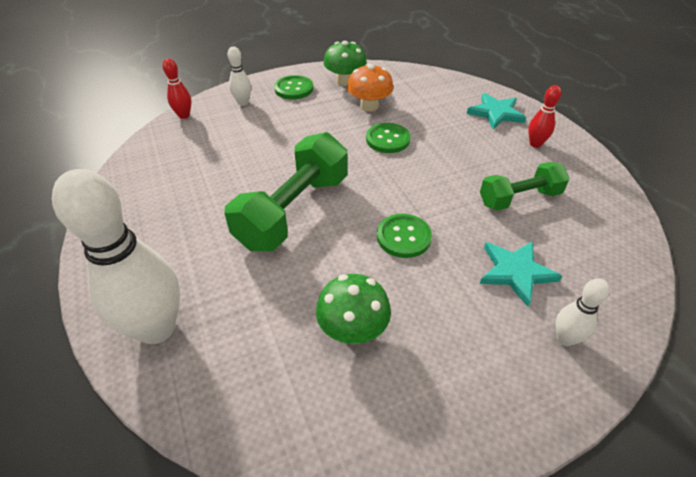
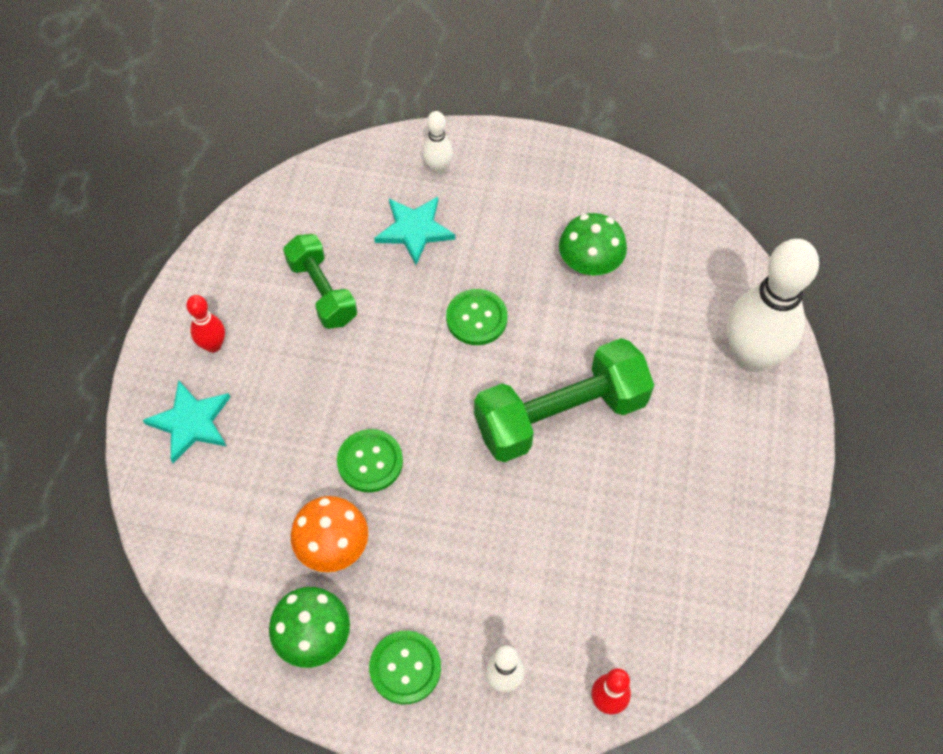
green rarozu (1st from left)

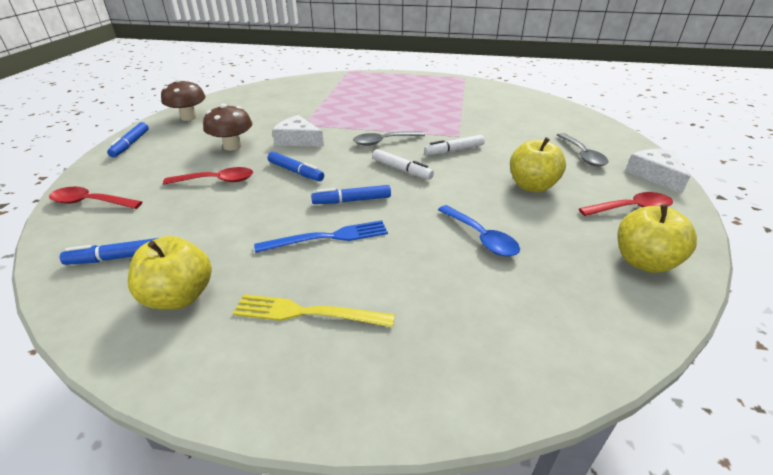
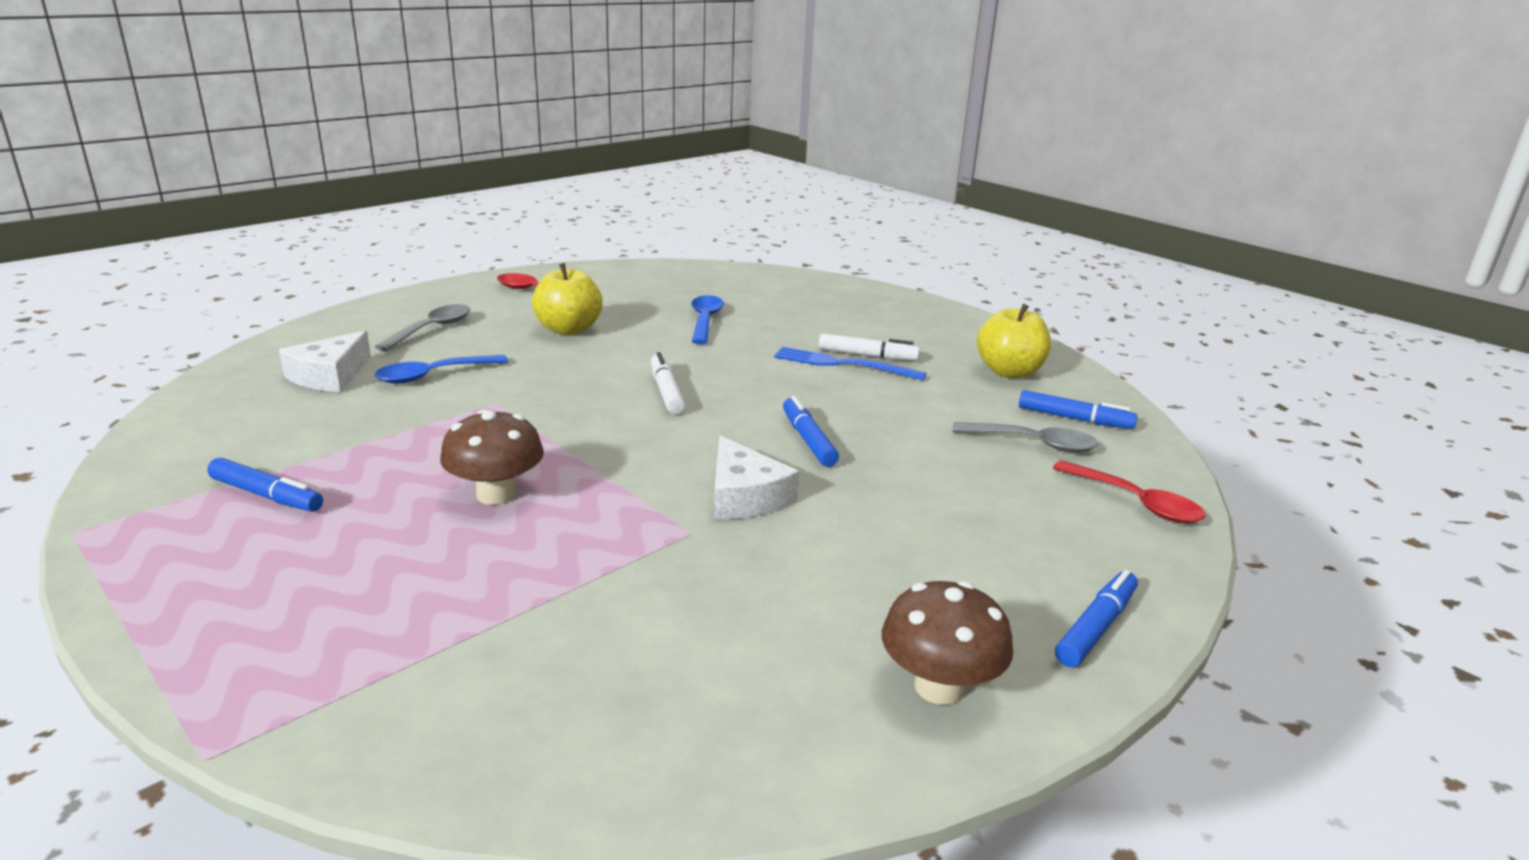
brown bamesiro (1st from left)
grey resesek (2nd from left)
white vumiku (2nd from left)
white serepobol (1st from left)
red resesek (2nd from left in the first image)
blue vumiku (1st from left)
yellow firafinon (3rd from left in the first image)
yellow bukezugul
blue resesek (1st from left)

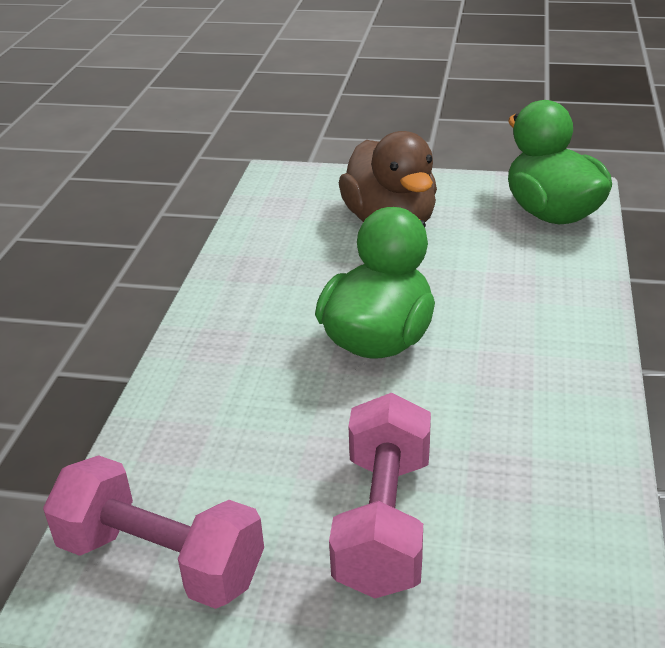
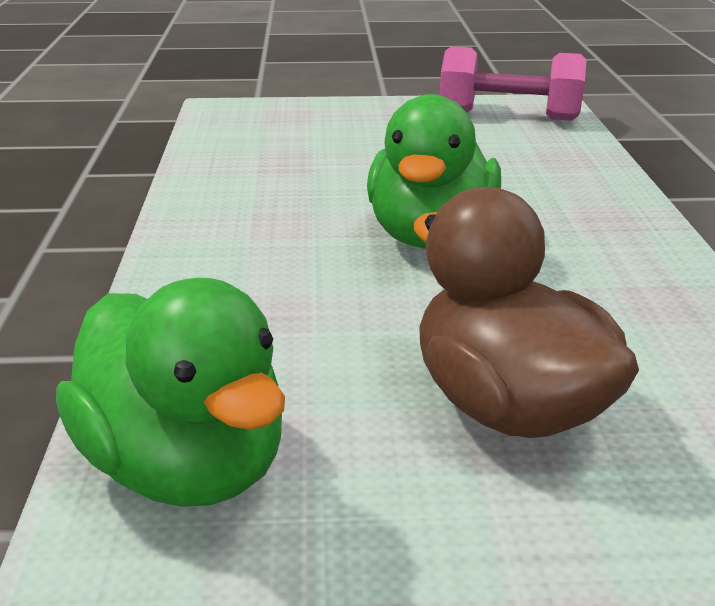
pink rarozu (2nd from left in the first image)

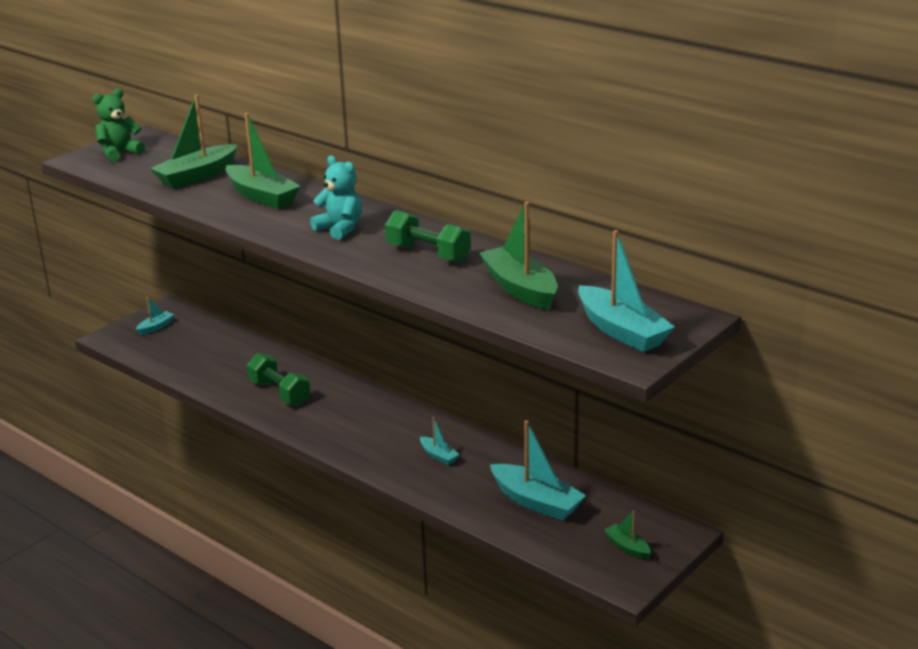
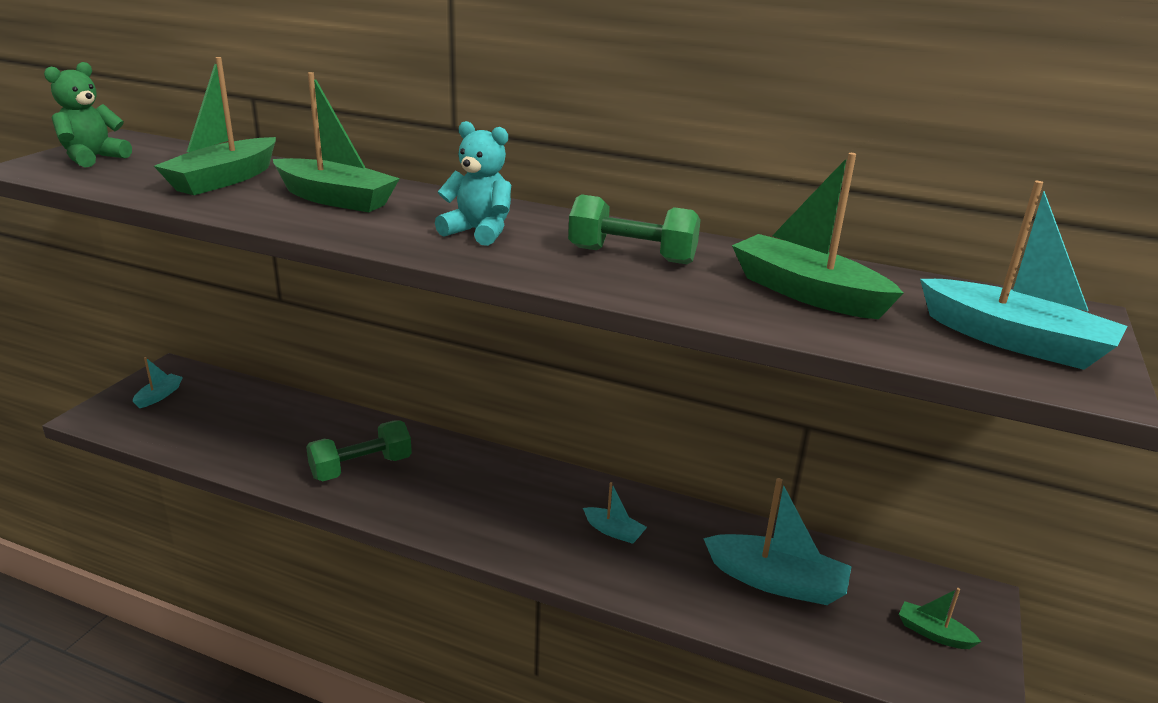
green rarozu (1st from left)

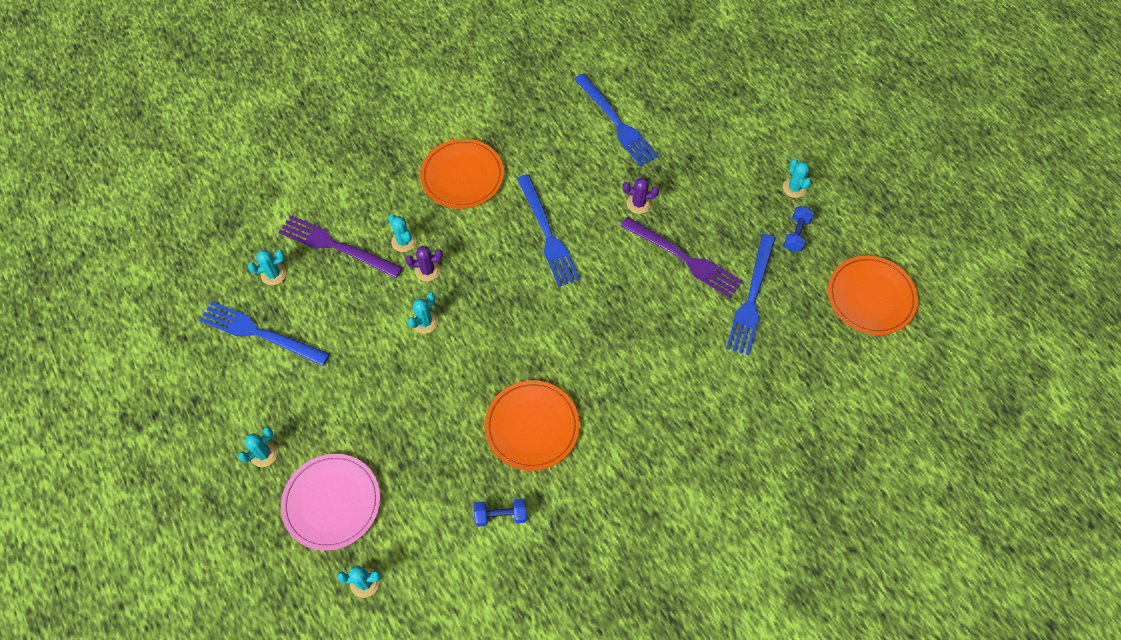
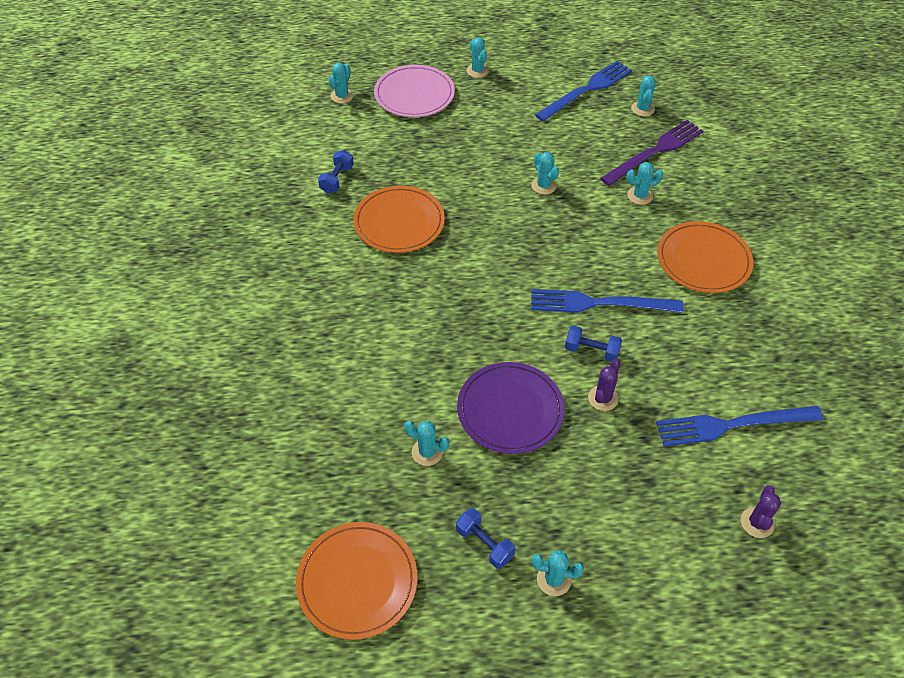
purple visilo
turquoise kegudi (2nd from left)
purple kegudi (2nd from left)
blue rarozu (3rd from left)

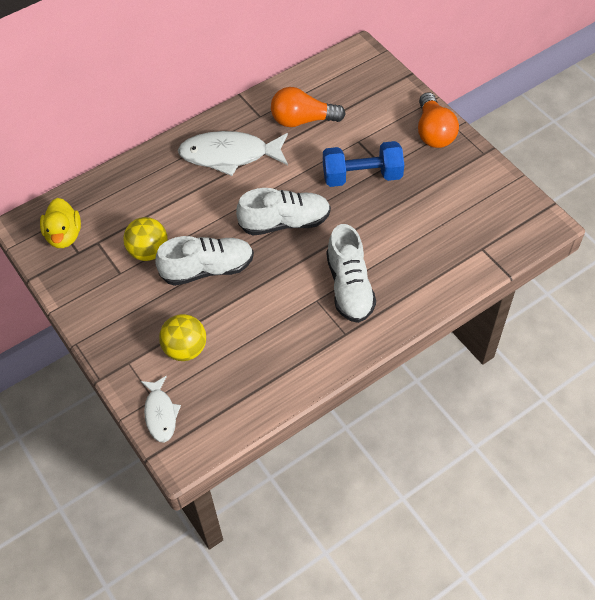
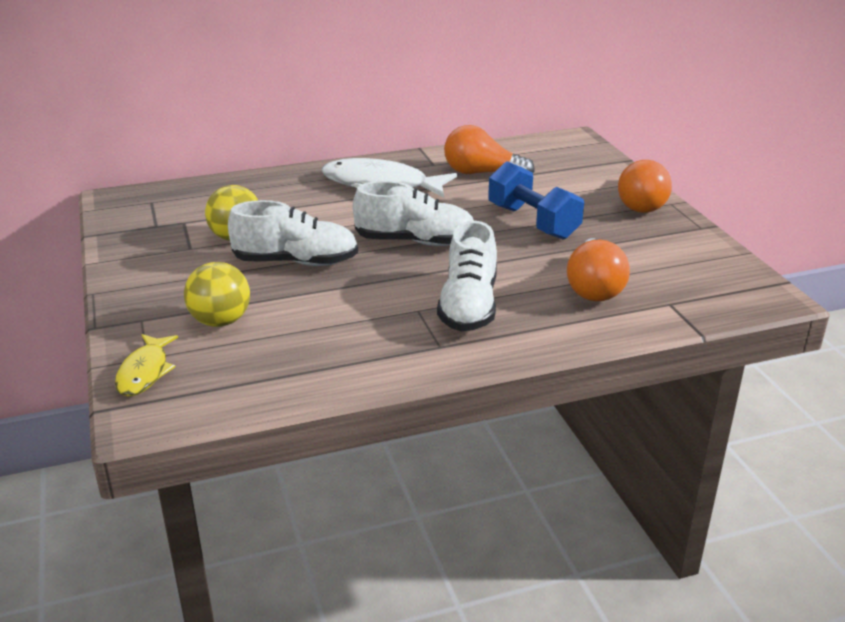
blue rarozu
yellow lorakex
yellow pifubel
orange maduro (2nd from left)

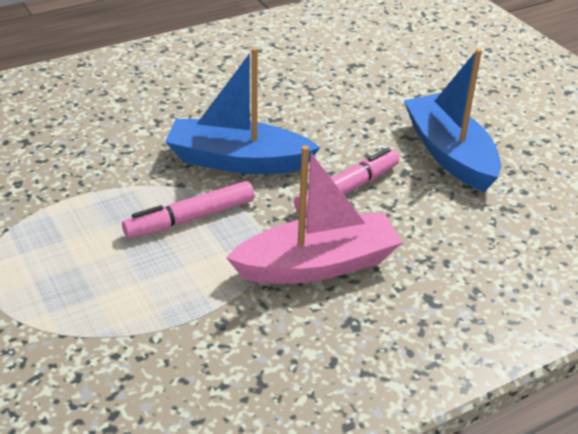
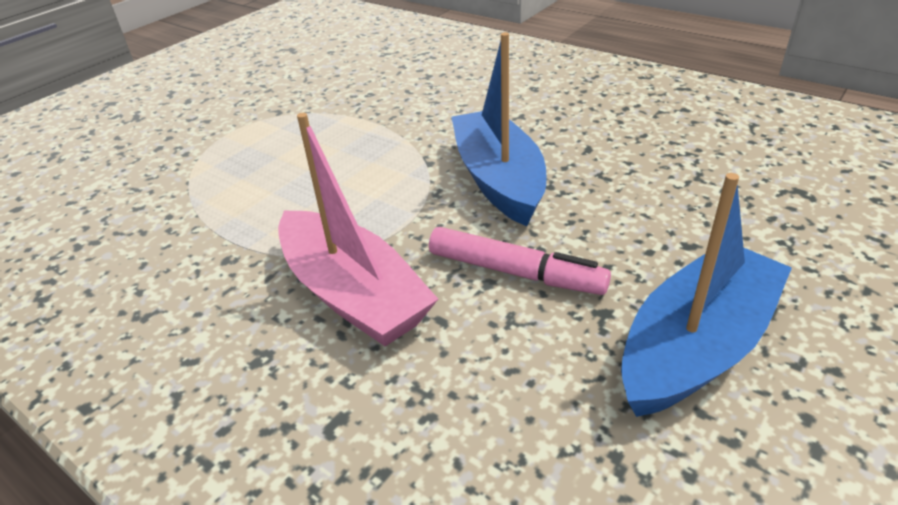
pink vumiku (1st from left in the first image)

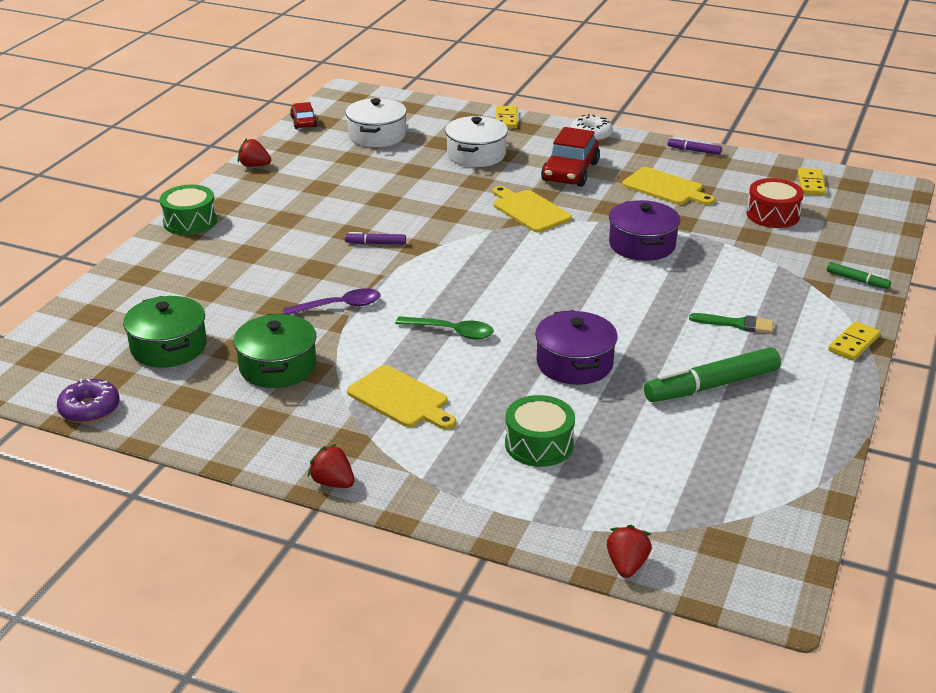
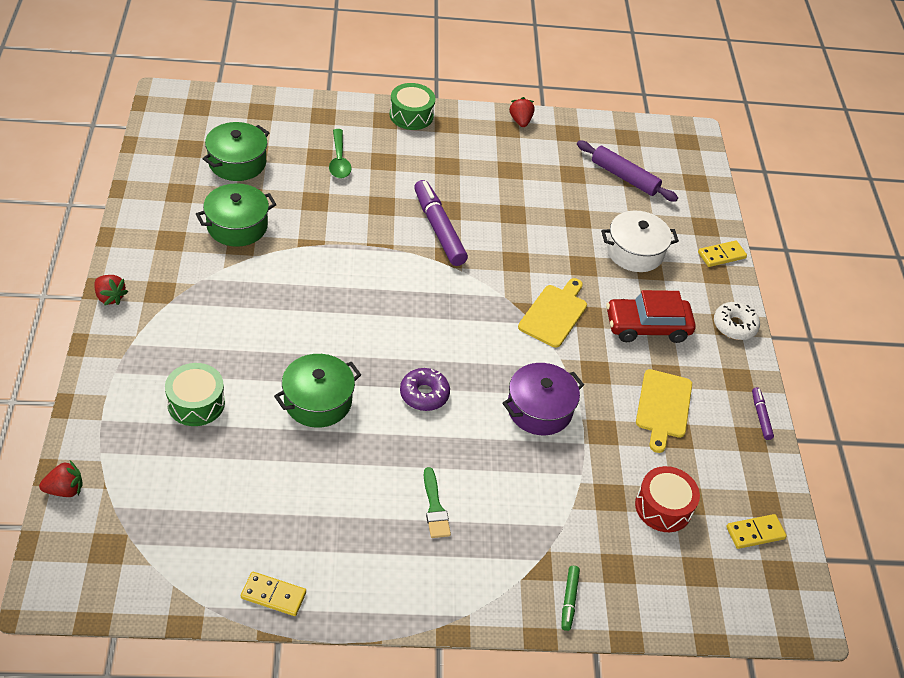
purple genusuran
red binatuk (1st from left in the first image)
purple vumiku (1st from left)
purple resesek
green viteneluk (3rd from left)
green resesek
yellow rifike (1st from left)
green vumiku (1st from left in the first image)
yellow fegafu (1st from left in the first image)
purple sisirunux
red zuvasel (2nd from left)

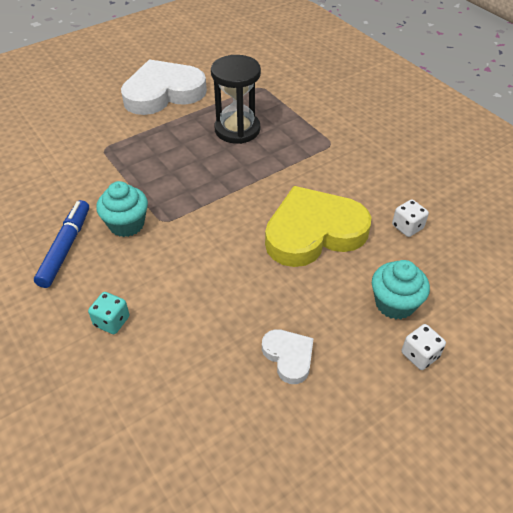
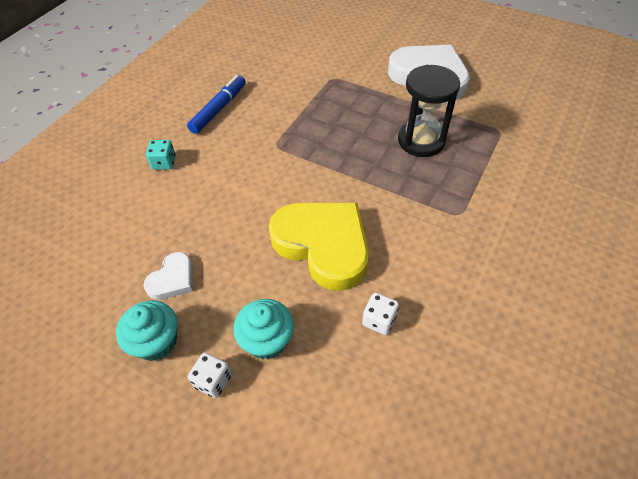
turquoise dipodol (1st from left)
blue vumiku

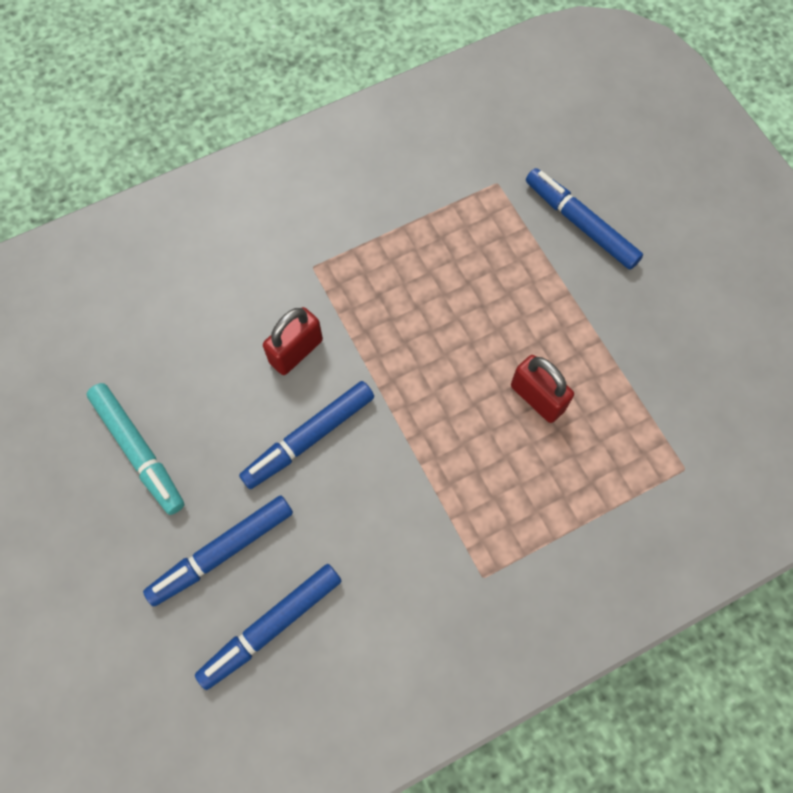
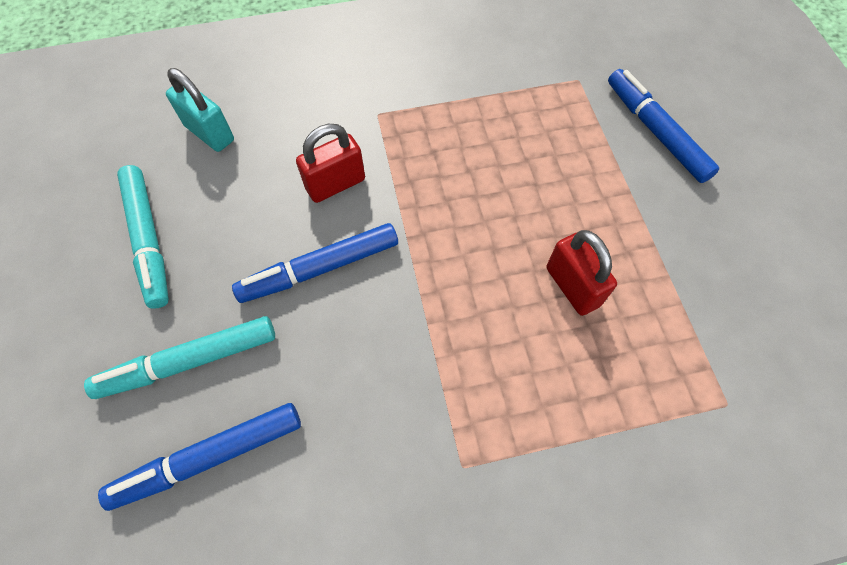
turquoise vumiku (2nd from left)
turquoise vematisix

